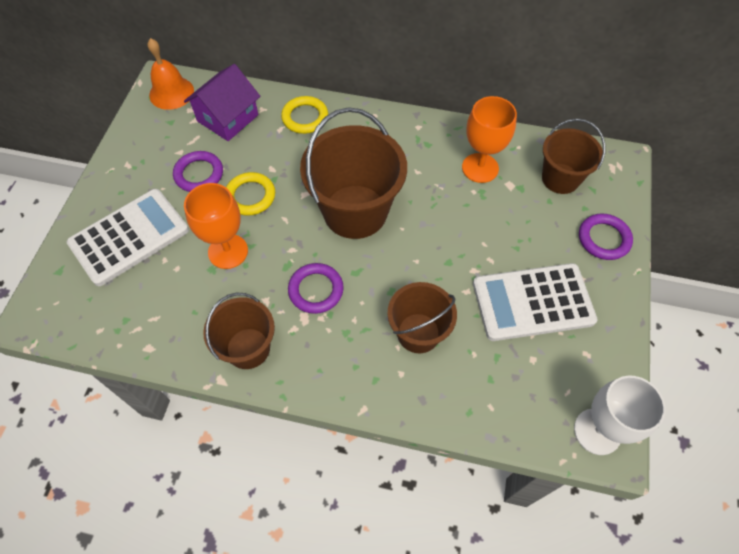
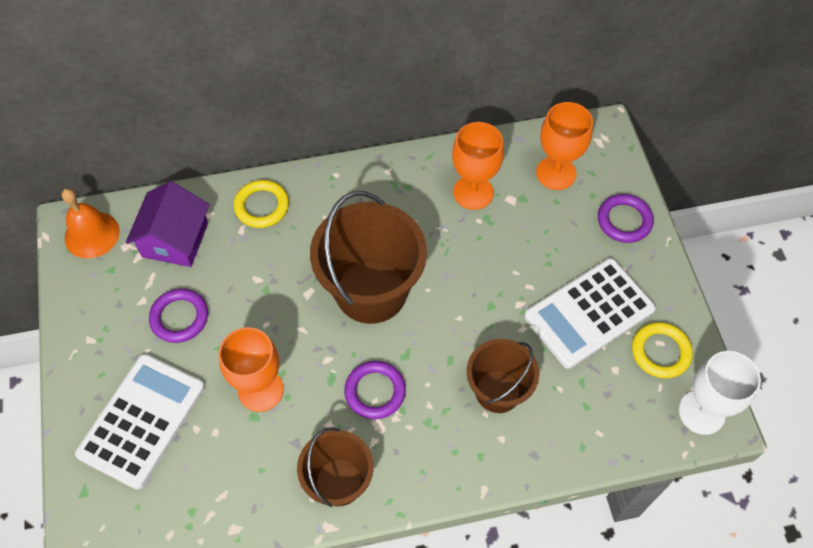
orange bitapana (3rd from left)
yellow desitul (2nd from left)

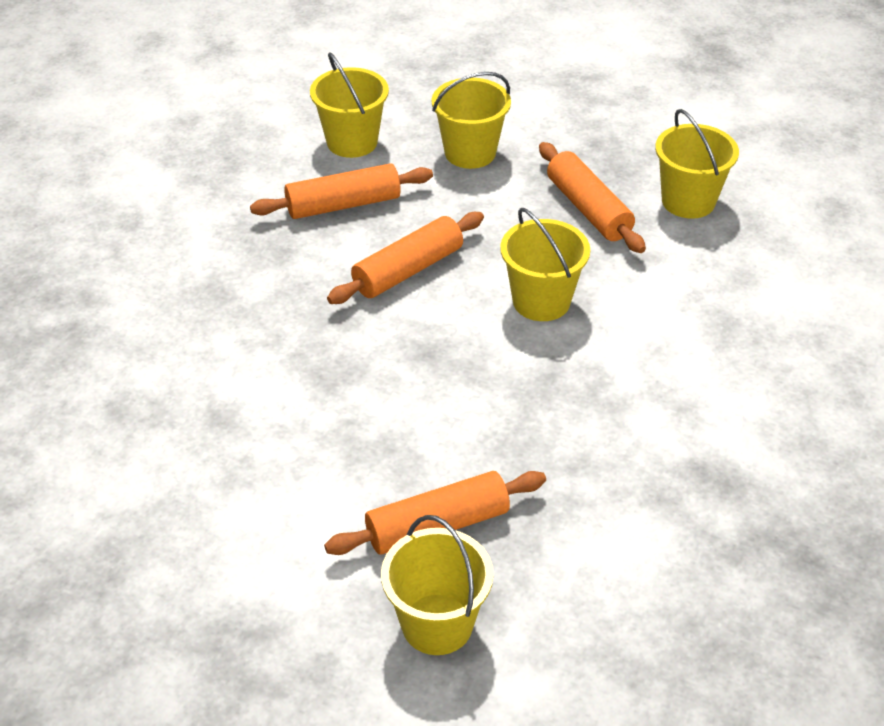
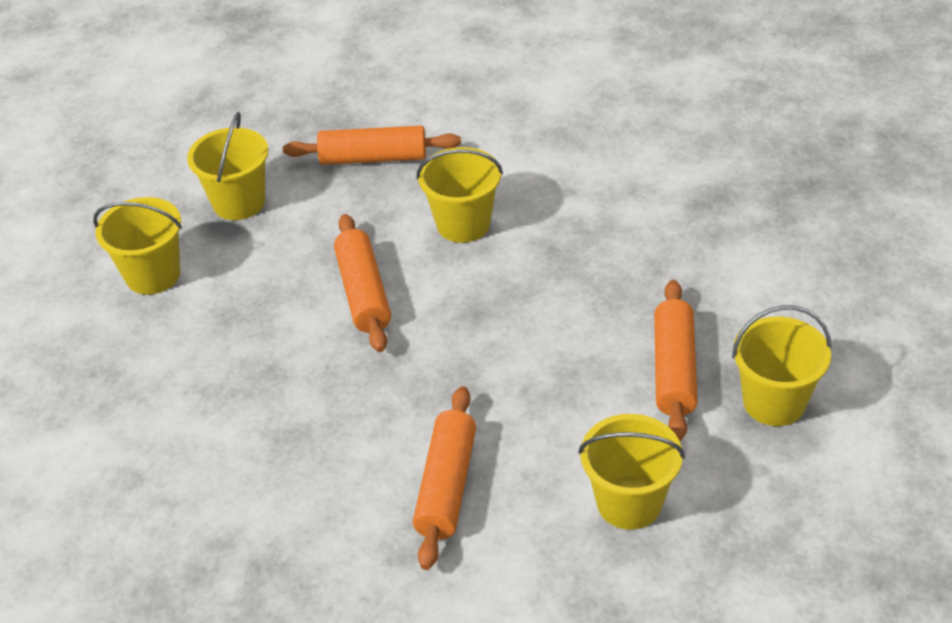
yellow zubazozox (4th from left)
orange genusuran (3rd from left)

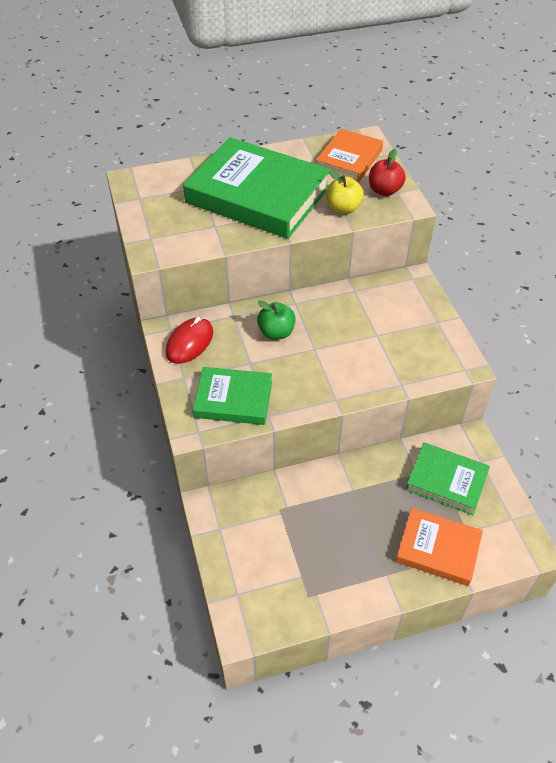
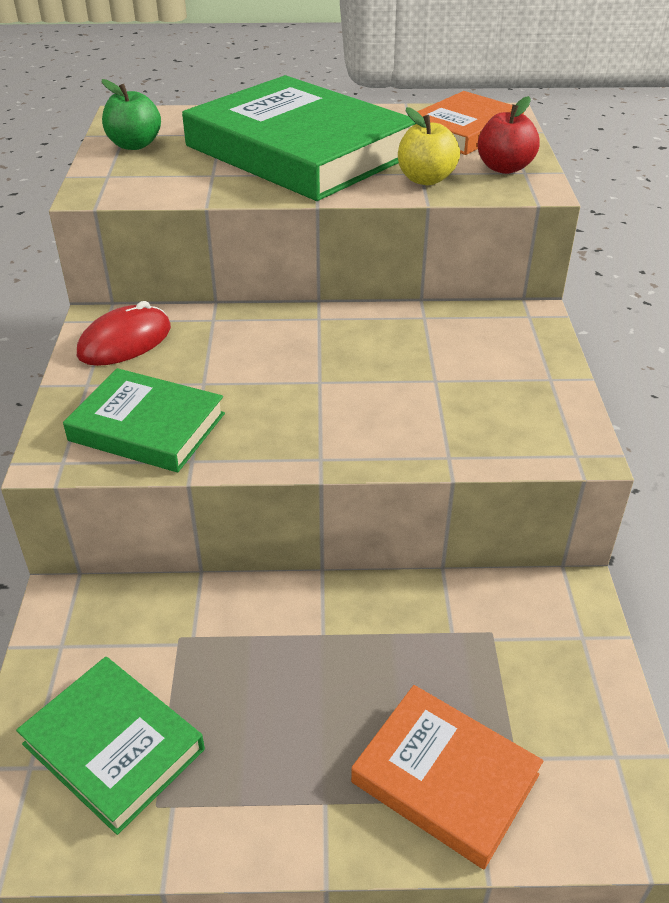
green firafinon
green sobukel (1st from left)

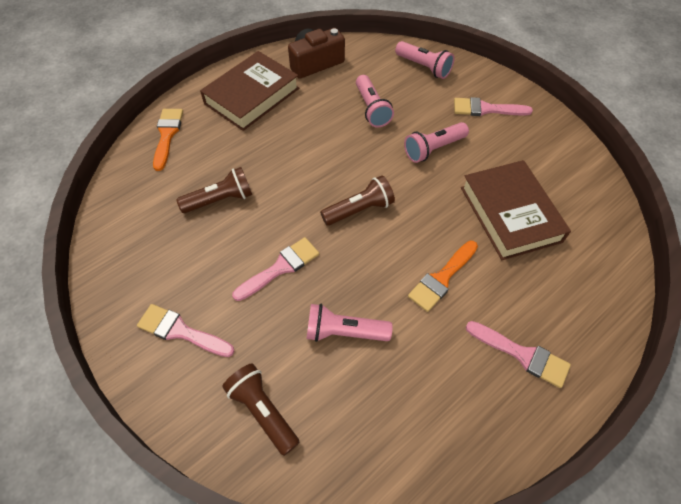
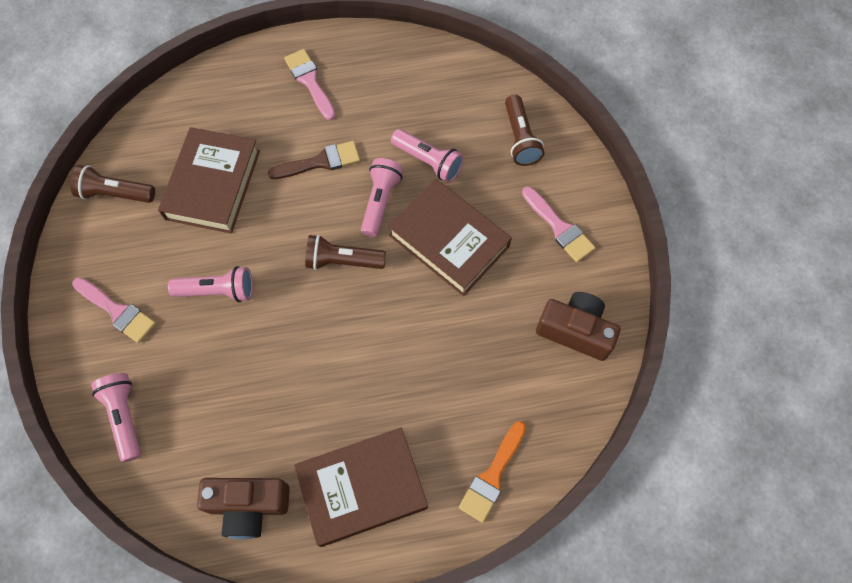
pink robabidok (3rd from left)
brown robabidok (1st from left)
brown sobukel (3rd from left)
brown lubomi
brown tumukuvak (2nd from left)

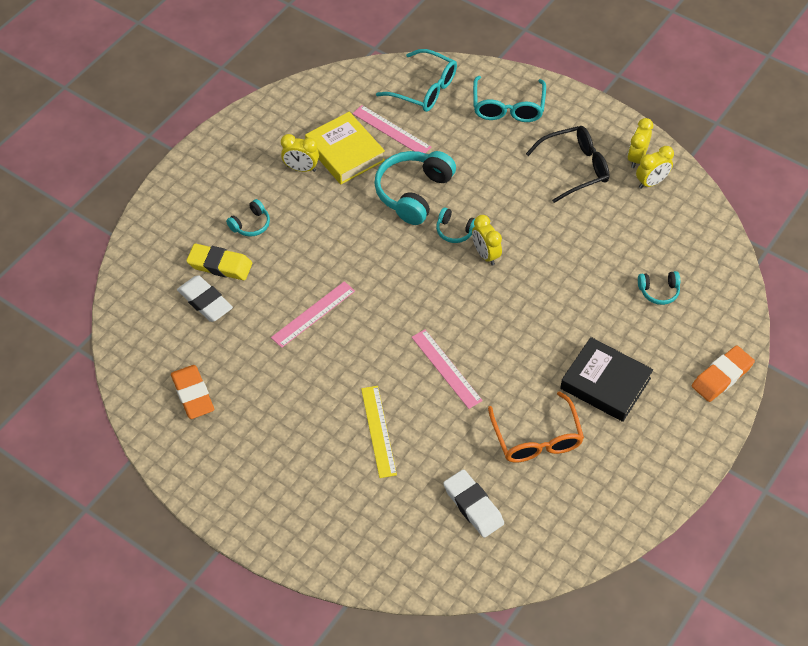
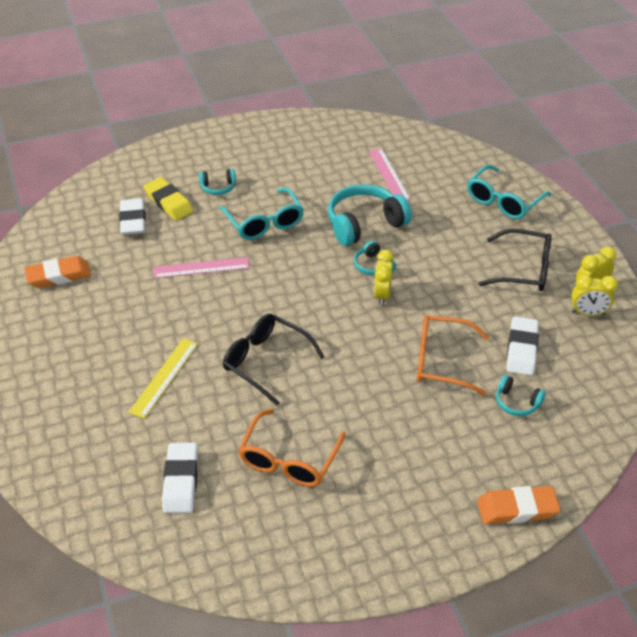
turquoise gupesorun (1st from left)
yellow sobukel
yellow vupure (1st from left in the first image)
black gupesorun (1st from left)
black sobukel
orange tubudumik (1st from left)
orange gupesorun (2nd from left)
white tubudumik (3rd from left)

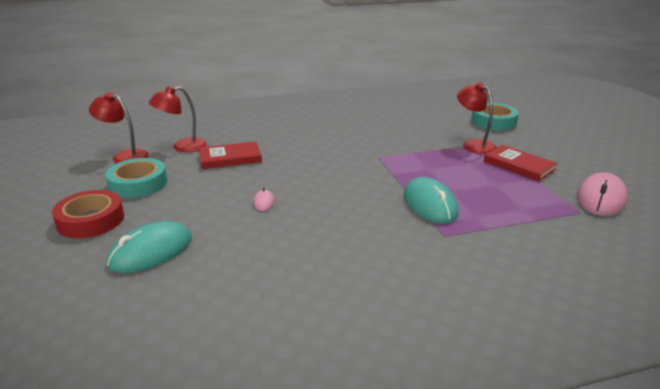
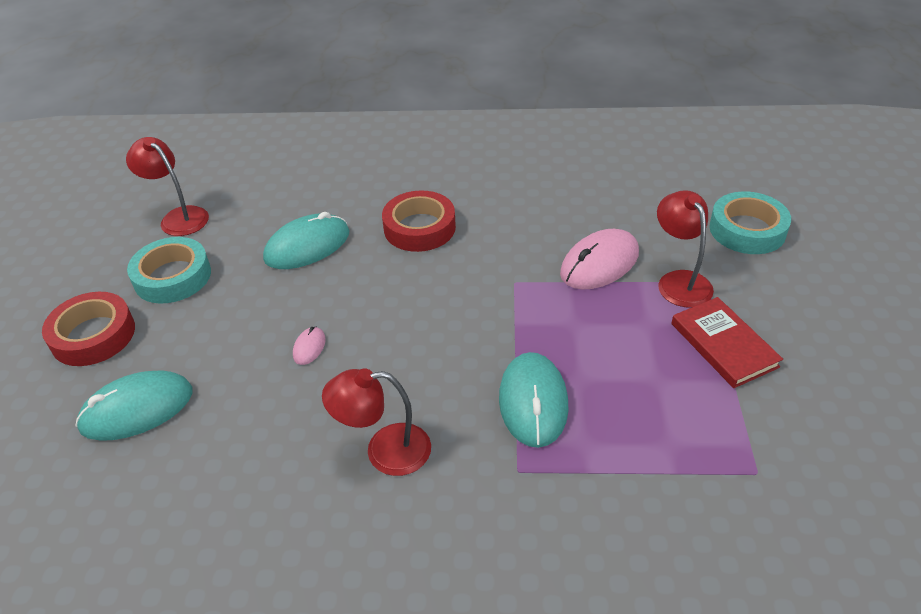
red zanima (2nd from left)
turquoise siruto (2nd from left)
pink siruto (2nd from left)
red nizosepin (2nd from left)

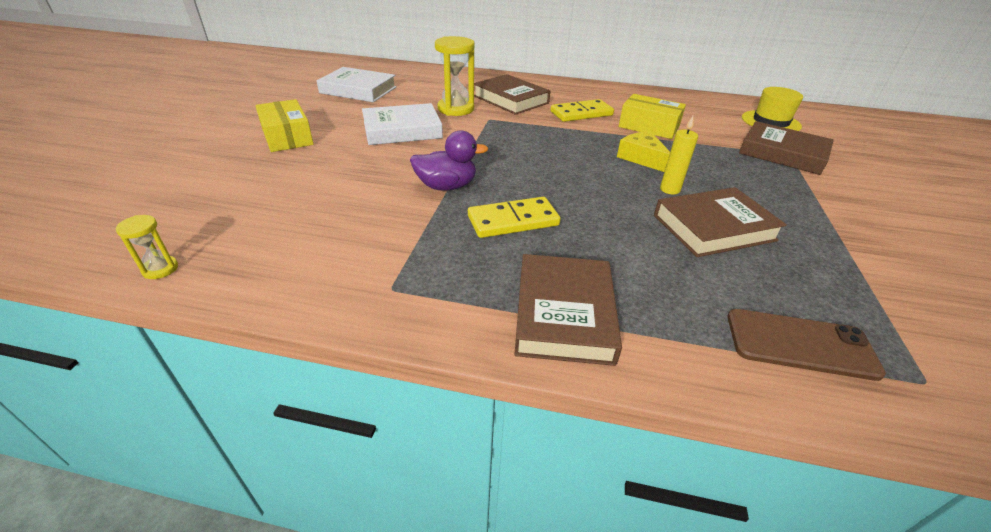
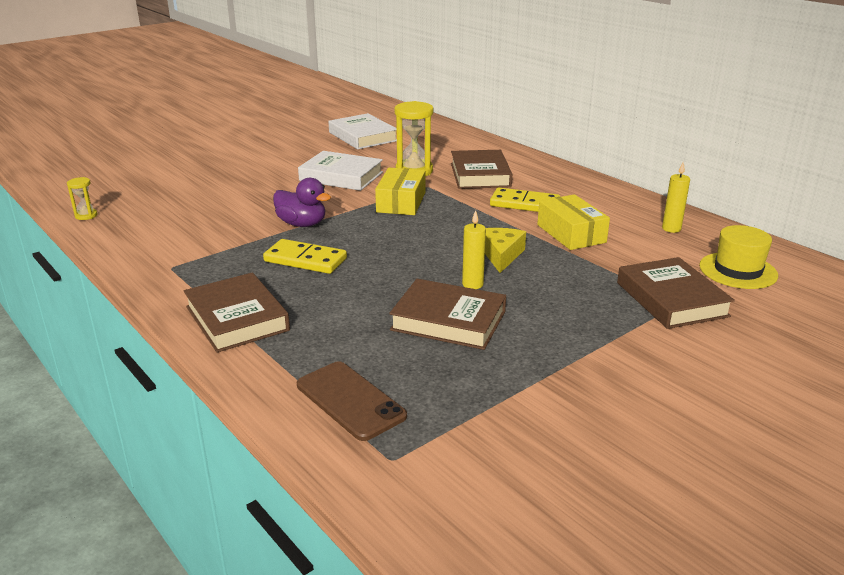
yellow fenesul (1st from left)
brown sobukel (1st from left)
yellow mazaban (2nd from left)

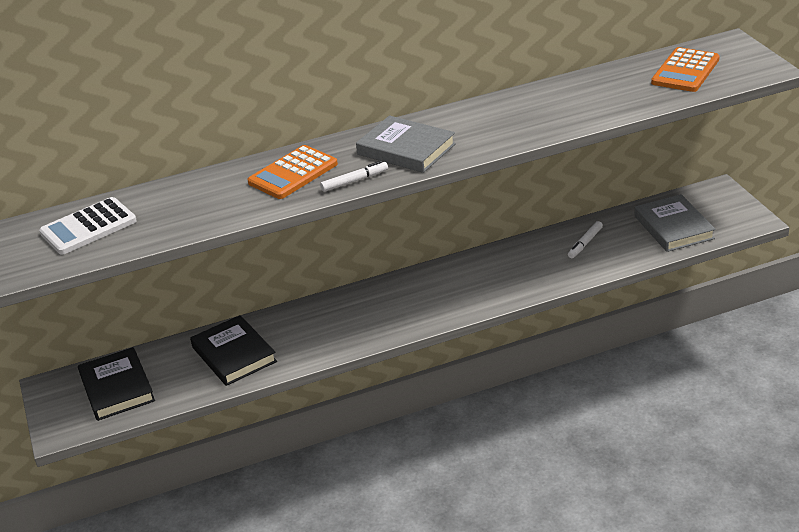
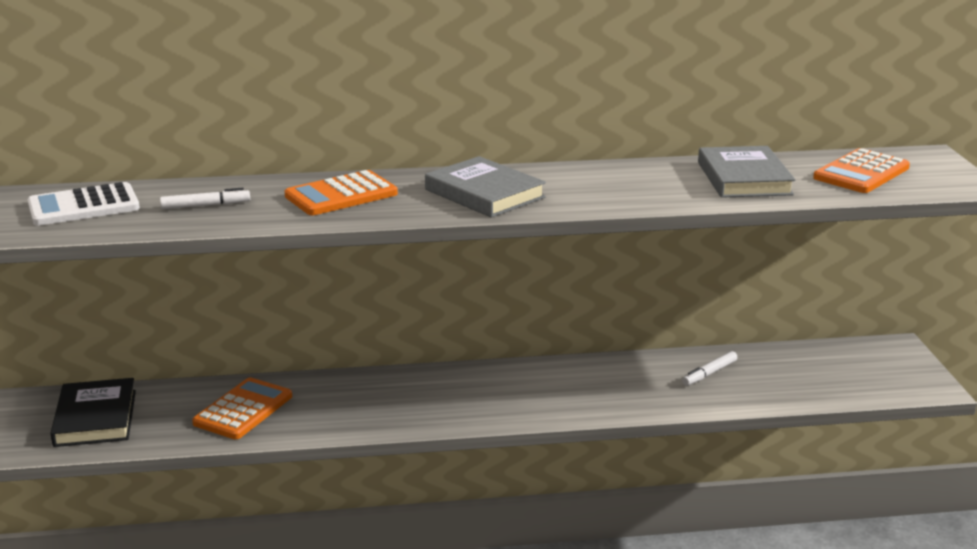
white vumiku (1st from left)
grey sobukel (2nd from left)
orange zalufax (1st from left)

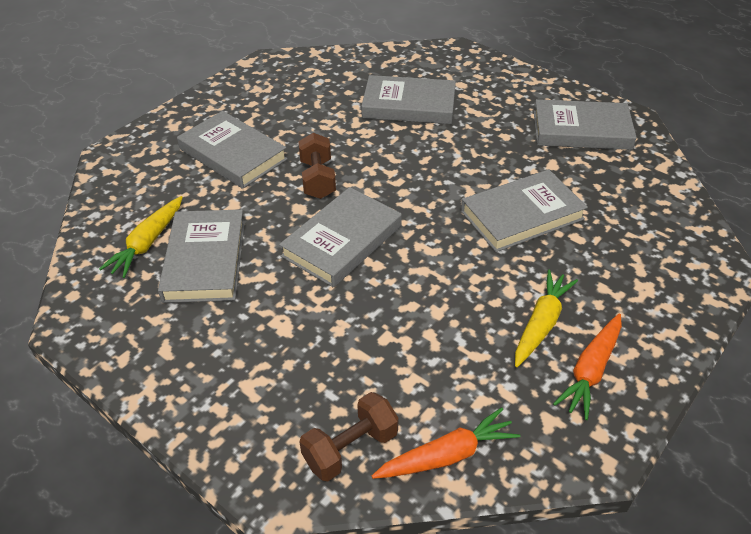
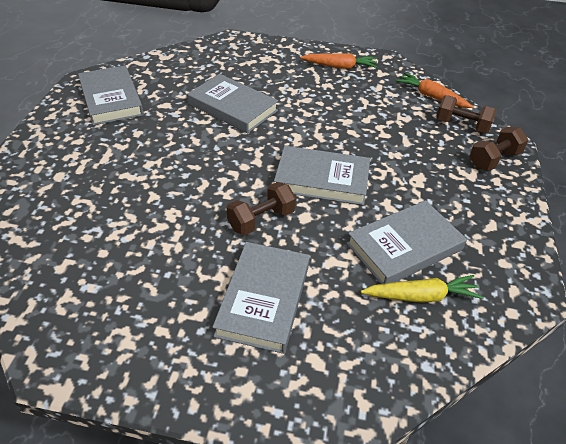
grey sobukel (4th from left in the first image)
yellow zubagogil (2nd from left in the first image)
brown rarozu (3rd from left)

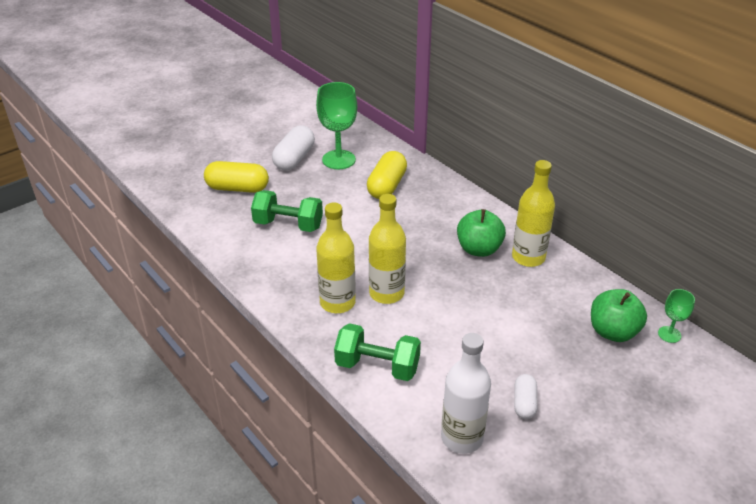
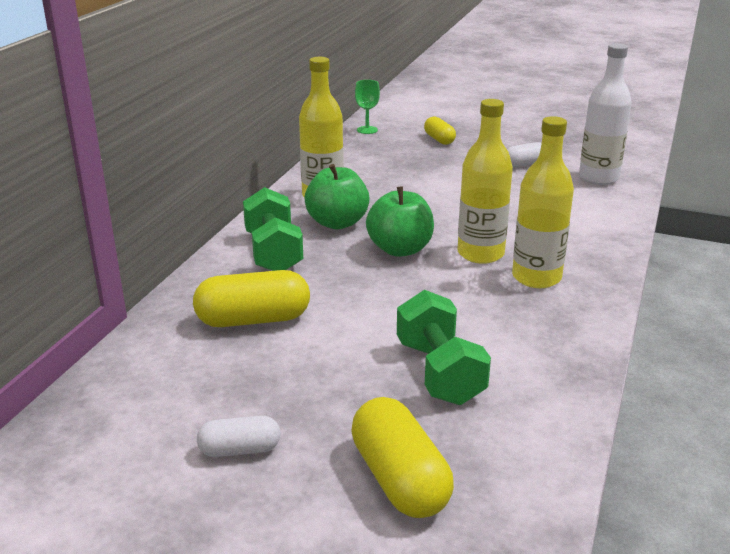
green bitapana (1st from left in the first image)
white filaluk (1st from left)
green firafinon (2nd from left)
green rarozu (1st from left)
yellow filaluk (3rd from left)

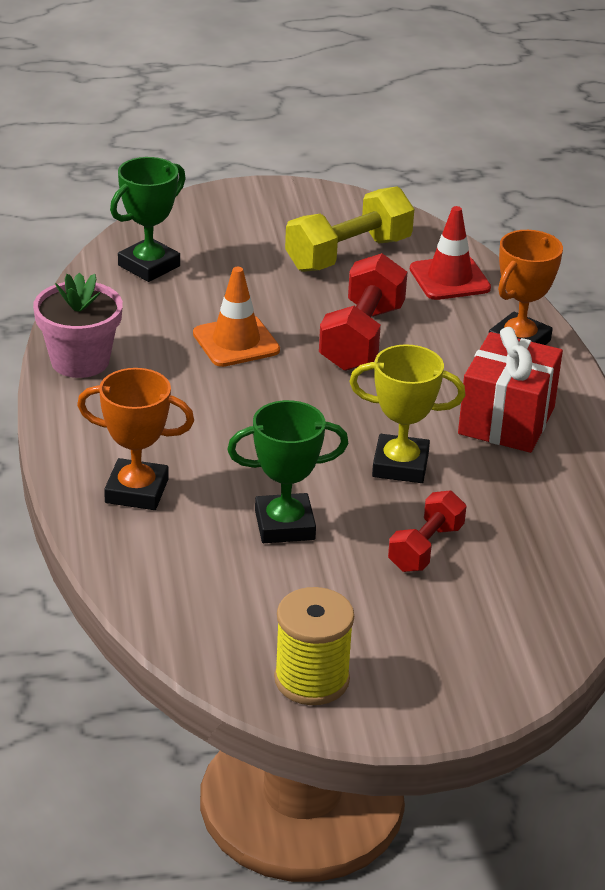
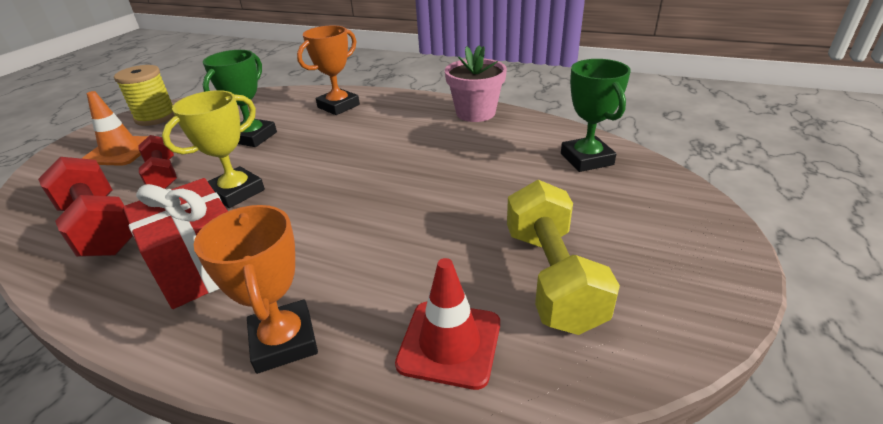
red rarozu (1st from left)
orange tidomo

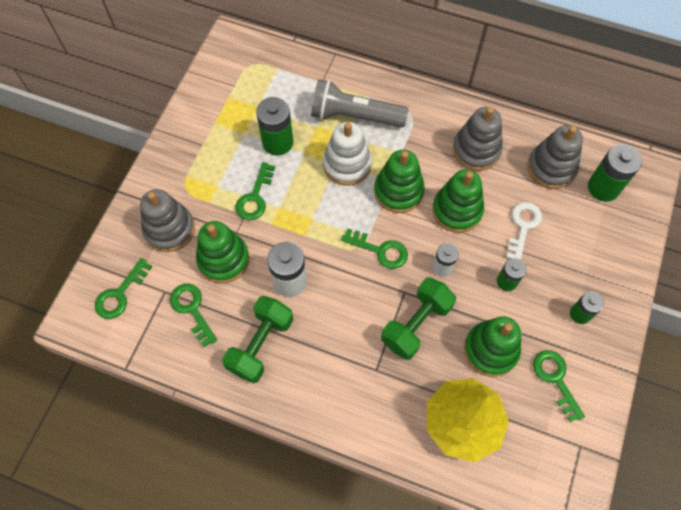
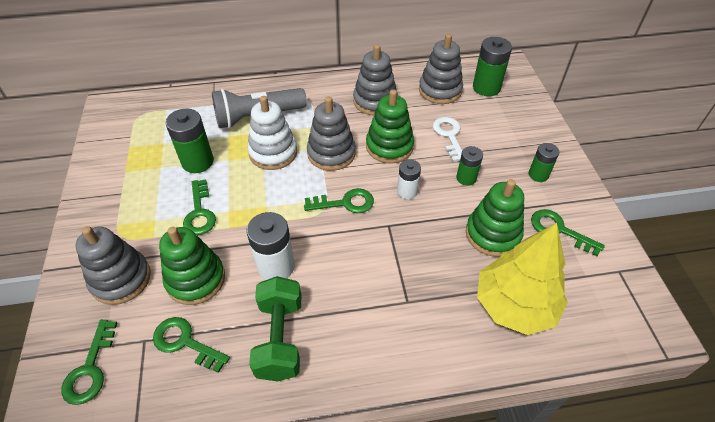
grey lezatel (2nd from left)
green rarozu (2nd from left in the first image)

